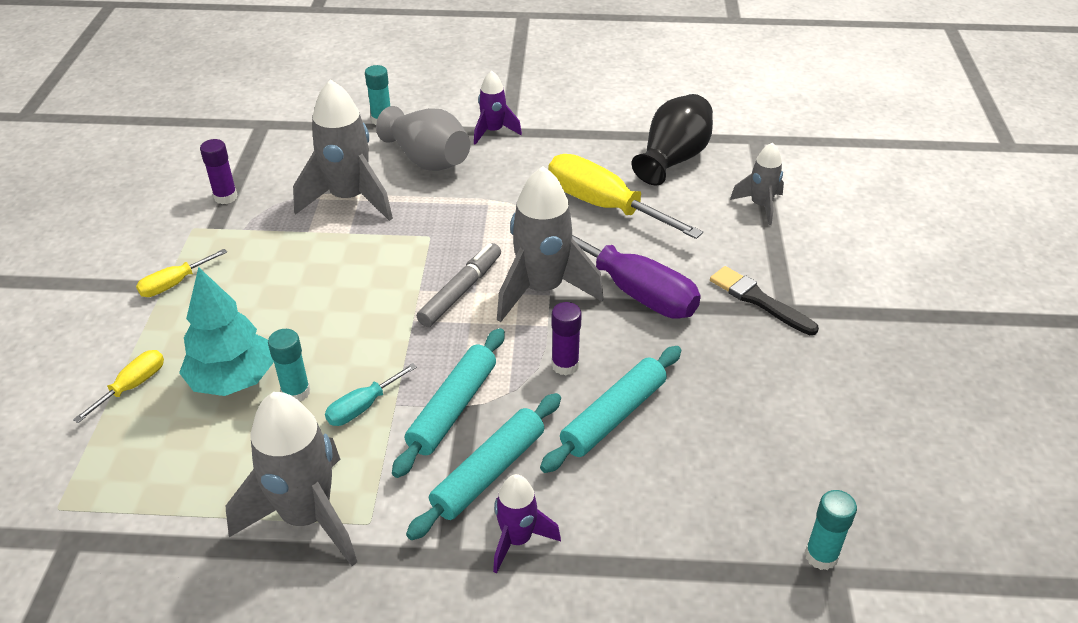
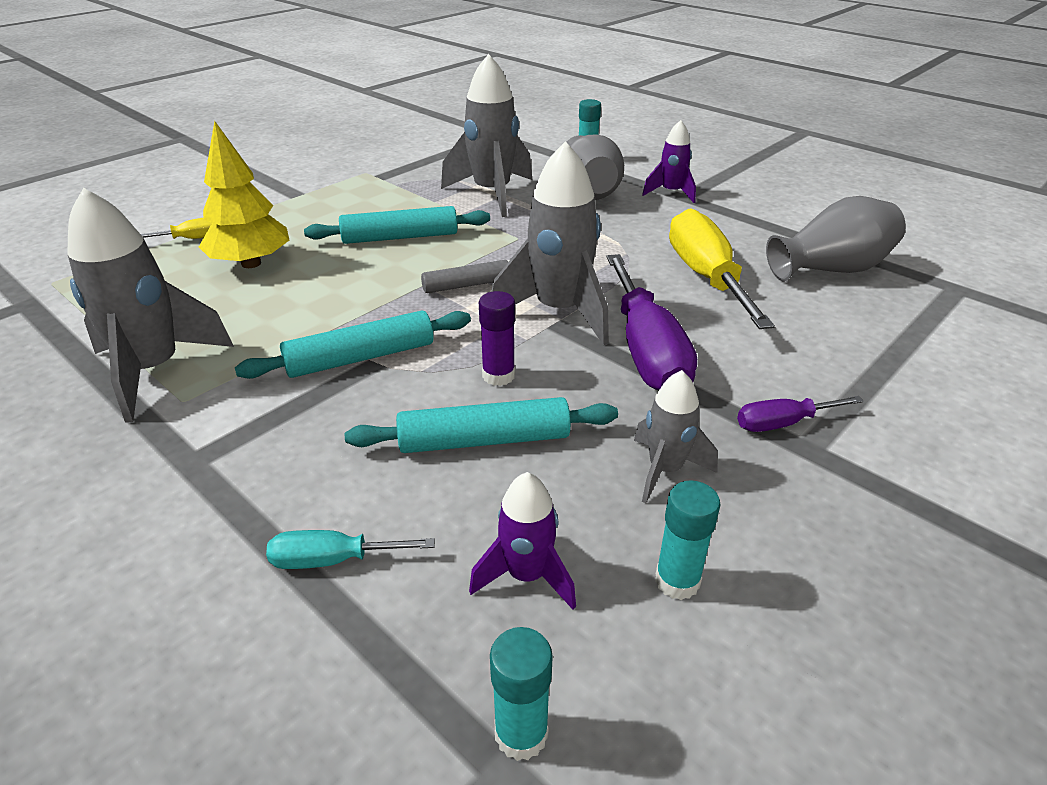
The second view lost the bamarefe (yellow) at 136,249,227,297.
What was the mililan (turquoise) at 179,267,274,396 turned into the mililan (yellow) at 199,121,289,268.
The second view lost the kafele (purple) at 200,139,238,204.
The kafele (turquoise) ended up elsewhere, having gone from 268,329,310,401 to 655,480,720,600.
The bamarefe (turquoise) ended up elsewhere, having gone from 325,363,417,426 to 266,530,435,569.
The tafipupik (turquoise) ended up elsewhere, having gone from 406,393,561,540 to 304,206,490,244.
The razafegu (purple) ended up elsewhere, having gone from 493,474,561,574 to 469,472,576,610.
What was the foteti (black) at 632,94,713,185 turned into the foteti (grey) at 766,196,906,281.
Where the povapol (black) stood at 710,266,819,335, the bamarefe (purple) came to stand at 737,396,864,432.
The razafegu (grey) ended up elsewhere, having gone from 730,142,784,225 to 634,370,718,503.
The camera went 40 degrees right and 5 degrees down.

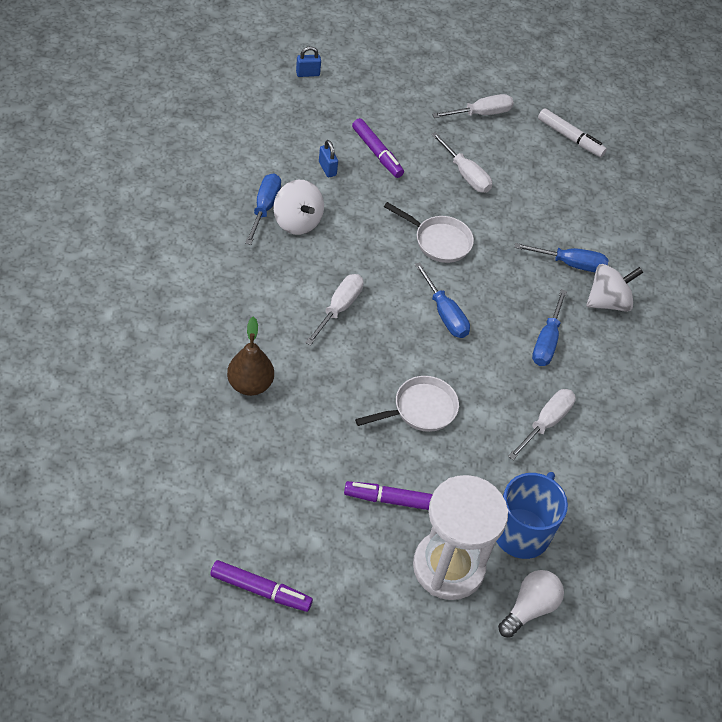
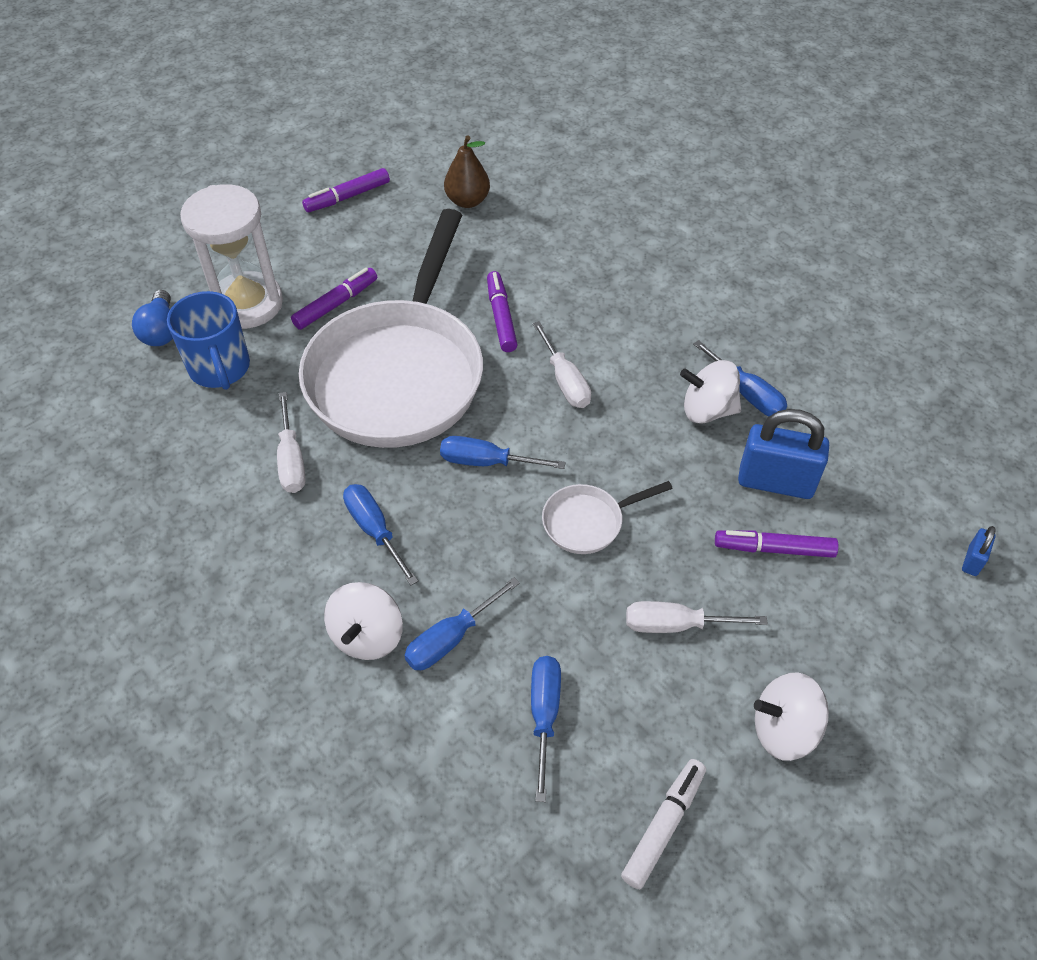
The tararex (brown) ended up elsewhere, having gone from 227,317,274,396 to 444,135,490,208.
The size of the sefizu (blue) at 319,140,338,177 changed by a factor of 2.15.
The size of the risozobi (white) at 355,376,459,432 changed by a factor of 2.49.
Where the bamarefe (white) stood at 432,94,514,118, the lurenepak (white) came to stand at 754,673,829,761.
What was the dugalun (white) at 498,570,564,638 turned into the dugalun (blue) at 132,290,173,346.
The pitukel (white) at 538,108,607,157 ended up facing another way, 135 degrees clockwise from before.
The second view gained the pitukel (purple) at 487,271,518,352.
The second view gained the bamarefe (blue) at 531,656,561,802.
The camera went 135 degrees right and 0 degrees up.

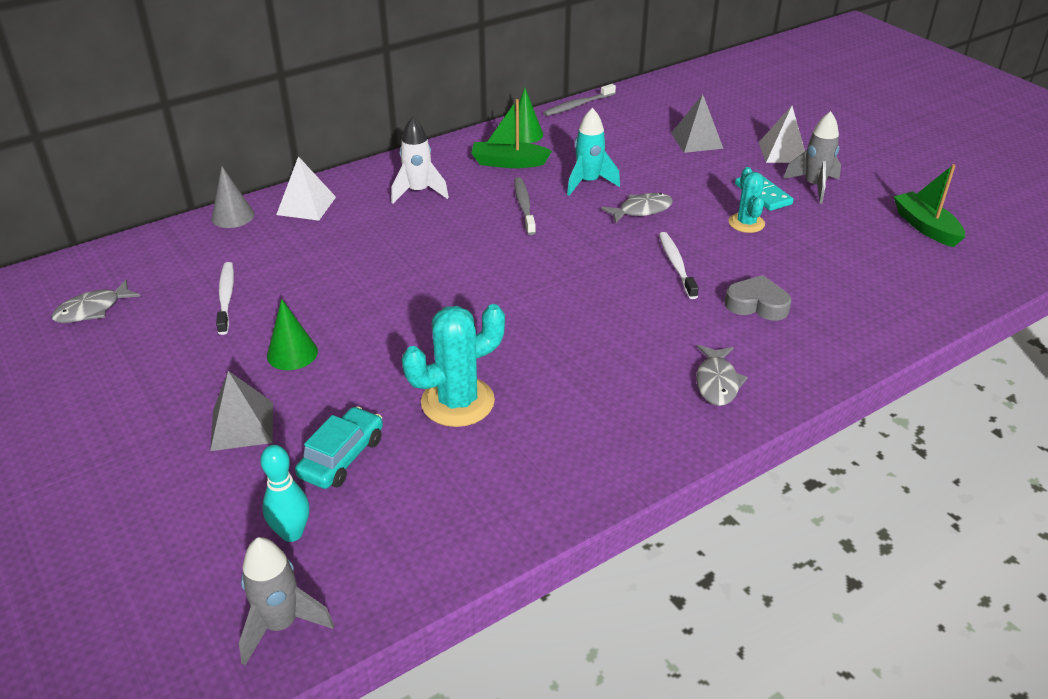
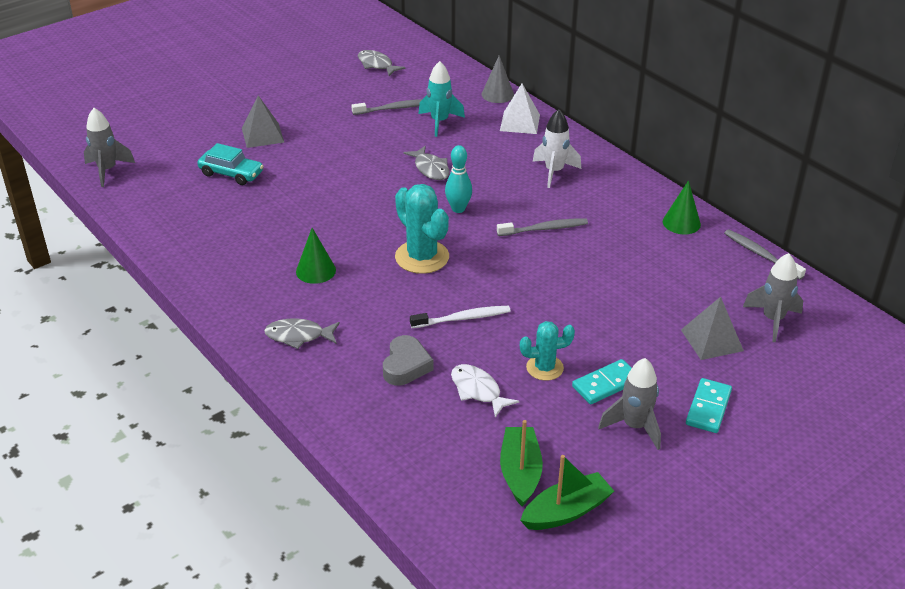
What was the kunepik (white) at 216,262,234,335 turned into the kunepik (grey) at 351,99,422,115.
The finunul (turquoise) ended up elsewhere, having gone from 260,445,309,542 to 445,145,472,213.
The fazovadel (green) ended up elsewhere, having gone from 267,299,318,370 to 296,228,336,284.
The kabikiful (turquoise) ended up elsewhere, having gone from 402,304,505,427 to 395,184,449,274.
The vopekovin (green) ended up elsewhere, having gone from 471,99,552,168 to 500,420,543,507.
The razafegu (turquoise) ended up elsewhere, having gone from 567,108,620,195 to 418,61,465,137.
The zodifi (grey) ended up elsewhere, having gone from 601,193,673,223 to 403,146,450,180.
Where the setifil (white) stood at 759,106,805,163, the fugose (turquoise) came to stand at 686,378,732,433.
The second view gained the zodifi (white) at 451,364,519,418.
The second view gained the razafegu (grey) at 743,253,803,342.
The camera went 85 degrees right and 0 degrees up.

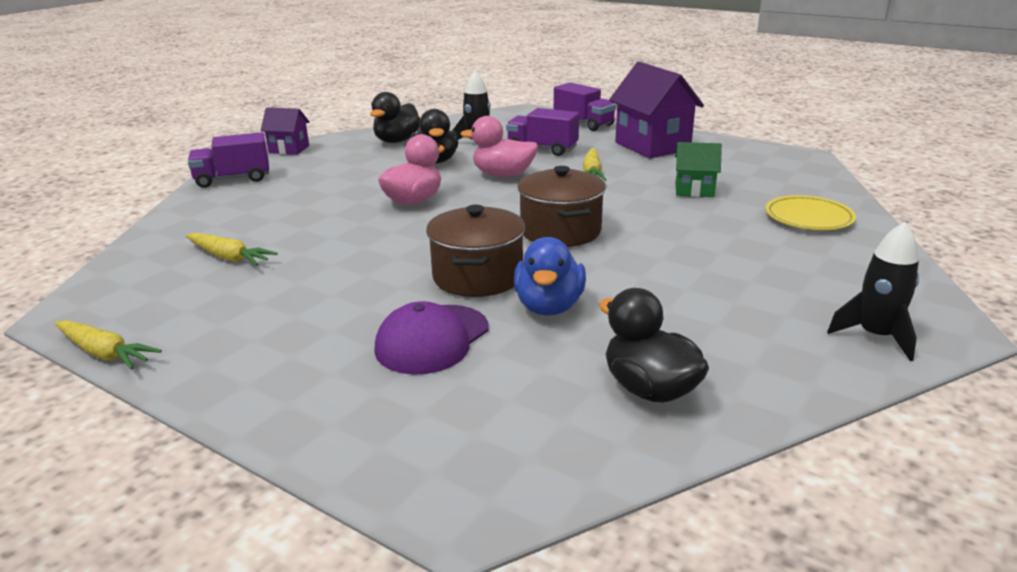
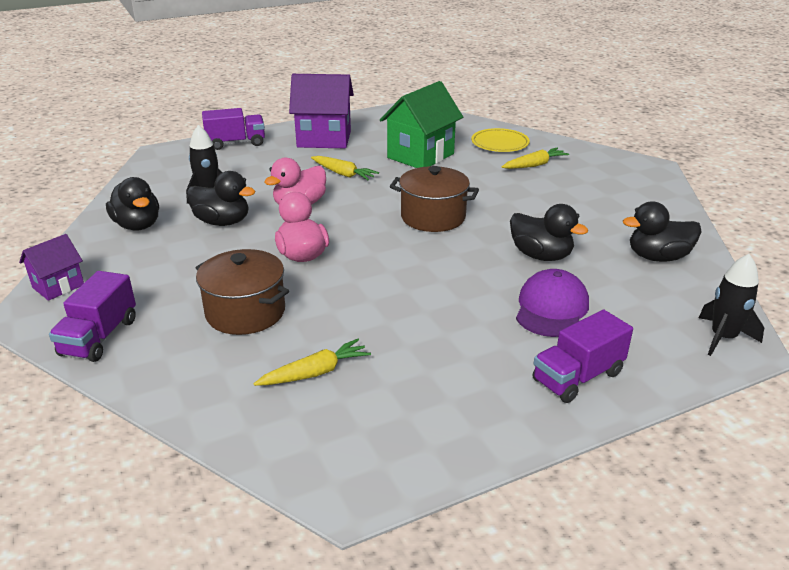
The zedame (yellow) ended up elsewhere, having gone from 55,320,162,370 to 502,148,569,169.
The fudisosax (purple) at 374,301,489,375 ended up facing another way, 135 degrees counterclockwise from before.
The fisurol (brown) ended up elsewhere, having gone from 426,205,525,297 to 195,249,289,335.
The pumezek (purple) ended up elsewhere, having gone from 506,108,579,156 to 533,309,633,403.
What was the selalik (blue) at 514,237,586,316 turned into the selalik (black) at 510,204,588,261.
The size of the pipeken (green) at 675,142,722,197 changed by a factor of 1.82.
The razafegu (black) ended up elsewhere, having gone from 827,222,919,361 to 699,254,764,356.
The camera went 60 degrees left and 5 degrees up.

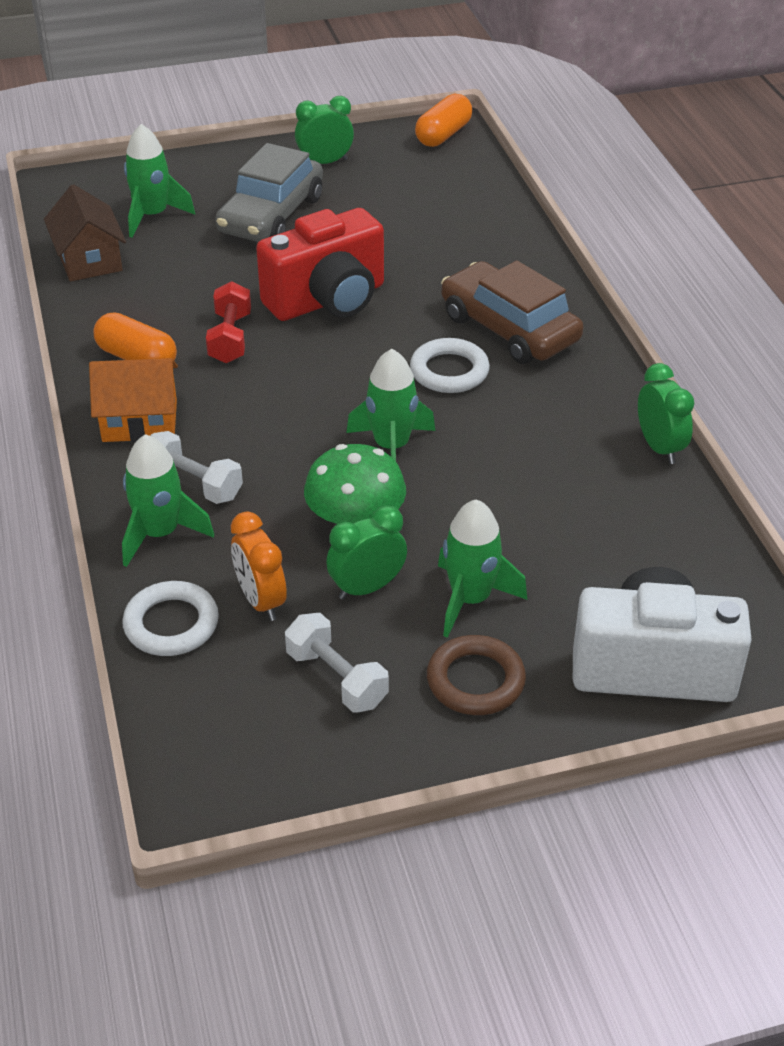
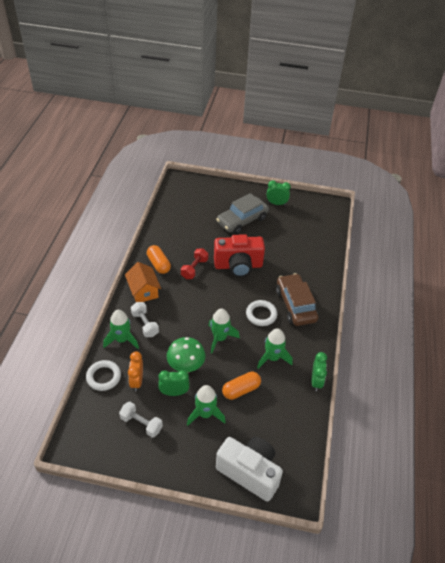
The second view lost the pipeken (brown) at 44,184,126,281.
The pipeken (orange) at 89,358,178,442 ended up facing another way, 45 degrees clockwise from before.
The razafegu (green) ended up elsewhere, having gone from 124,124,195,237 to 257,328,292,369.
The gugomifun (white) at 285,613,389,713 ended up facing another way, 45 degrees counterclockwise from before.
The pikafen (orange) ended up elsewhere, having gone from 415,94,472,147 to 222,371,261,400.
The second view lost the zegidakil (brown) at 427,635,526,715.
The camera went 25 degrees right and 5 degrees up.

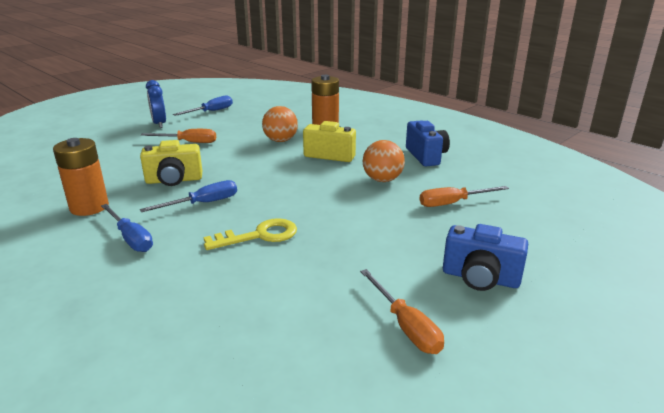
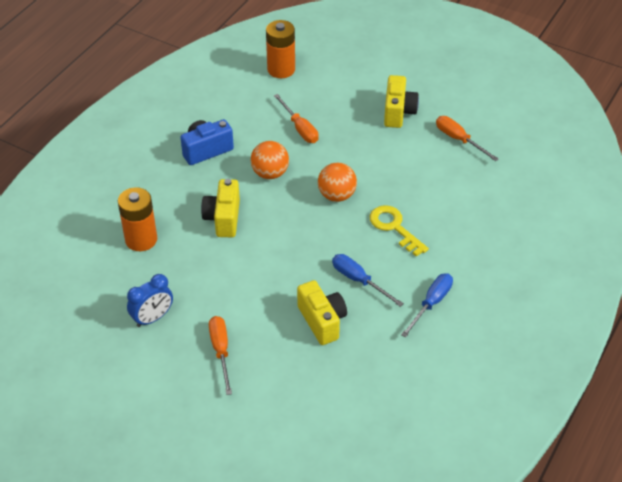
The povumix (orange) ended up elsewhere, having gone from 53,138,109,216 to 266,20,295,78.
The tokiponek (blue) ended up elsewhere, having gone from 146,80,166,128 to 127,274,173,327.
The second view lost the bamarefe (blue) at 173,95,233,116.
The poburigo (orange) ended up elsewhere, having gone from 262,106,298,142 to 318,163,357,202.
The bamarefe (orange) at 360,269,444,354 ended up facing another way, 90 degrees counterclockwise from before.
What was the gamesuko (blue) at 443,224,528,291 turned into the gamesuko (yellow) at 384,75,419,128.
The camera went 105 degrees left and 20 degrees up.

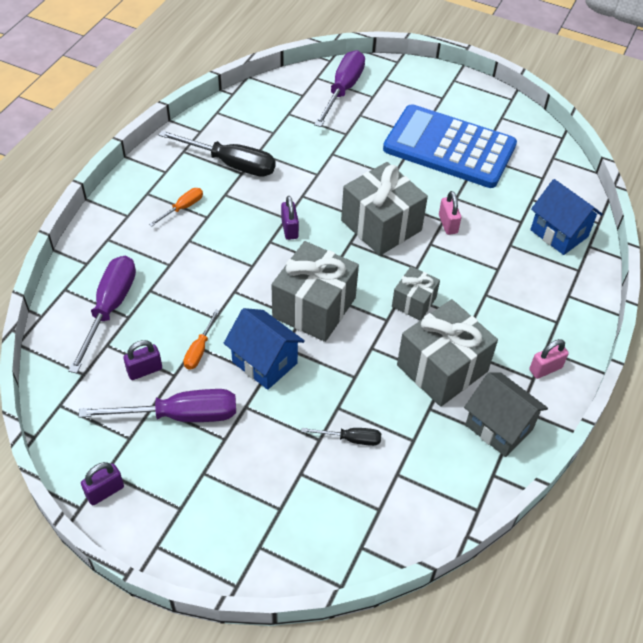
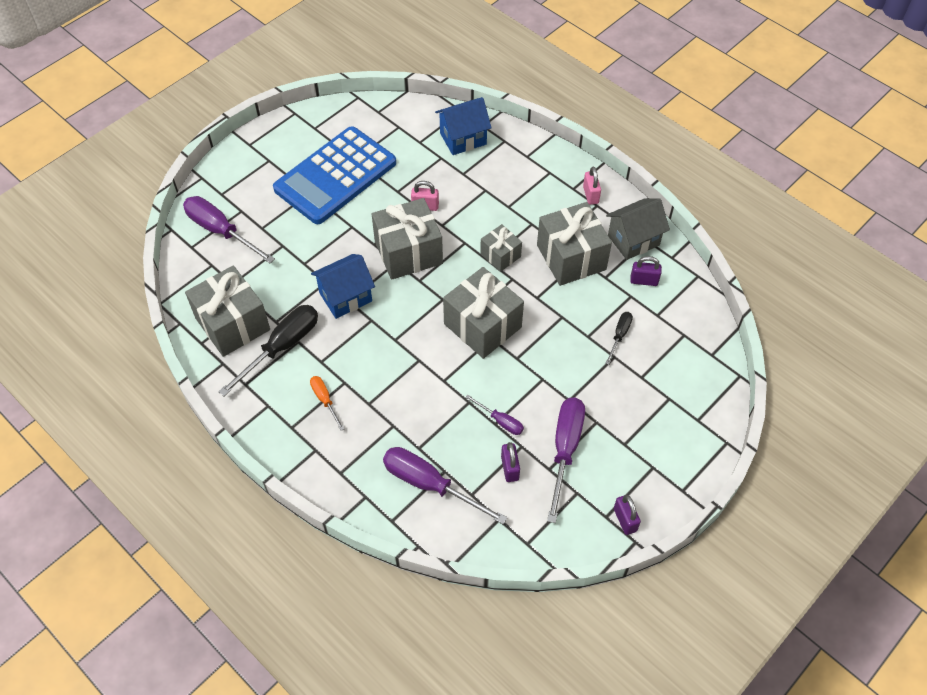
What was the bamarefe (orange) at 183,310,219,370 turned into the bamarefe (purple) at 465,395,524,435.
The pipeken (blue) ended up elsewhere, having gone from 224,308,305,390 to 311,254,375,319.
The sefizu (purple) ended up elsewhere, having gone from 281,196,299,240 to 630,256,662,286.
The second view gained the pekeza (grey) at 185,266,270,357.
The camera went 70 degrees left and 5 degrees up.

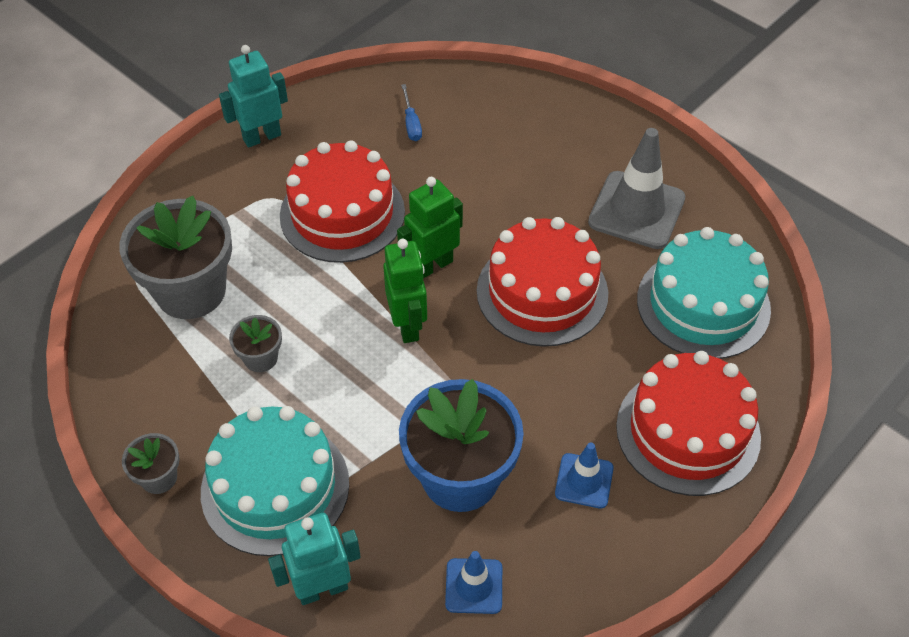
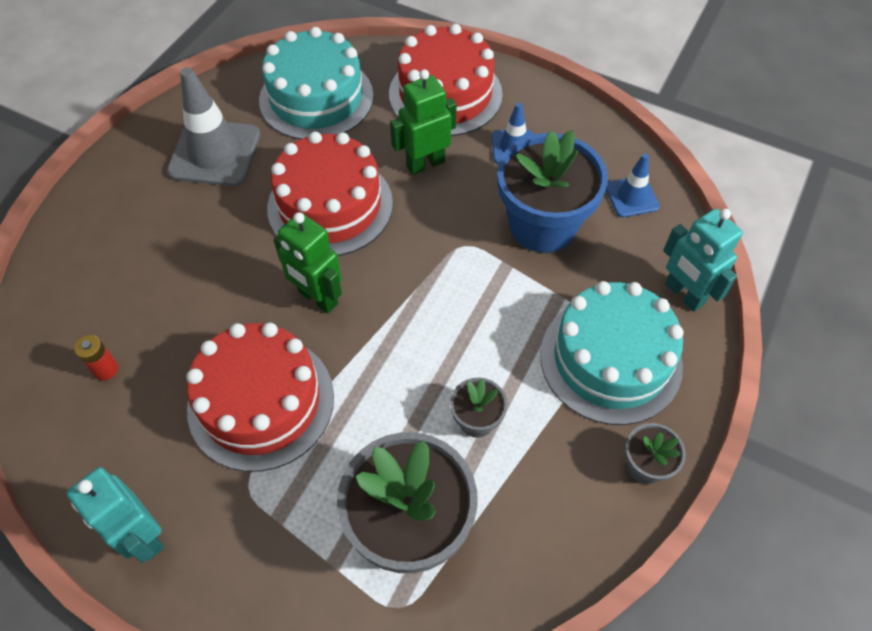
The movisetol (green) ended up elsewhere, having gone from 383,239,427,343 to 390,69,457,175.
Where the bamarefe (blue) stood at 401,84,422,141, the povumix (red) came to stand at 74,335,118,380.
The camera went 105 degrees left and 5 degrees up.

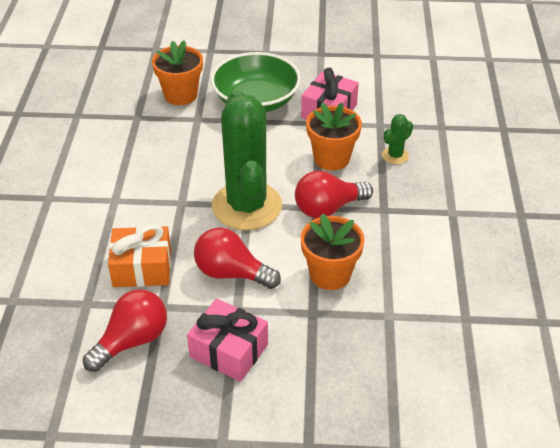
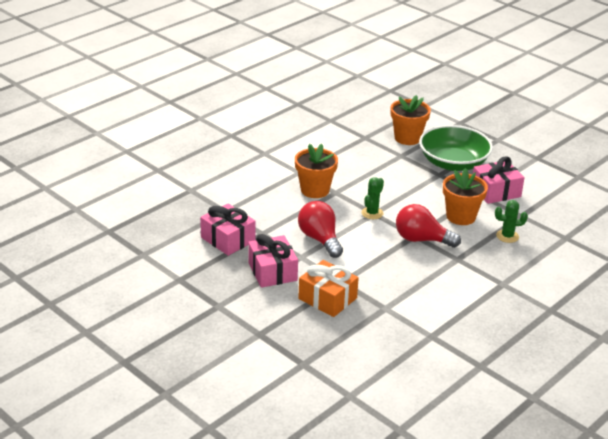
Where the dugalun (red) stood at 83,289,167,372, the pekeza (pink) came to stand at 200,203,256,256.
The pekeza (orange) ended up elsewhere, having gone from 108,224,171,287 to 298,260,359,317.
The size of the kabikiful (green) at 212,90,282,230 changed by a factor of 0.40.
The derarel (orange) ended up elsewhere, having gone from 301,213,365,290 to 295,144,338,198.
The camera went 40 degrees right and 10 degrees down.

